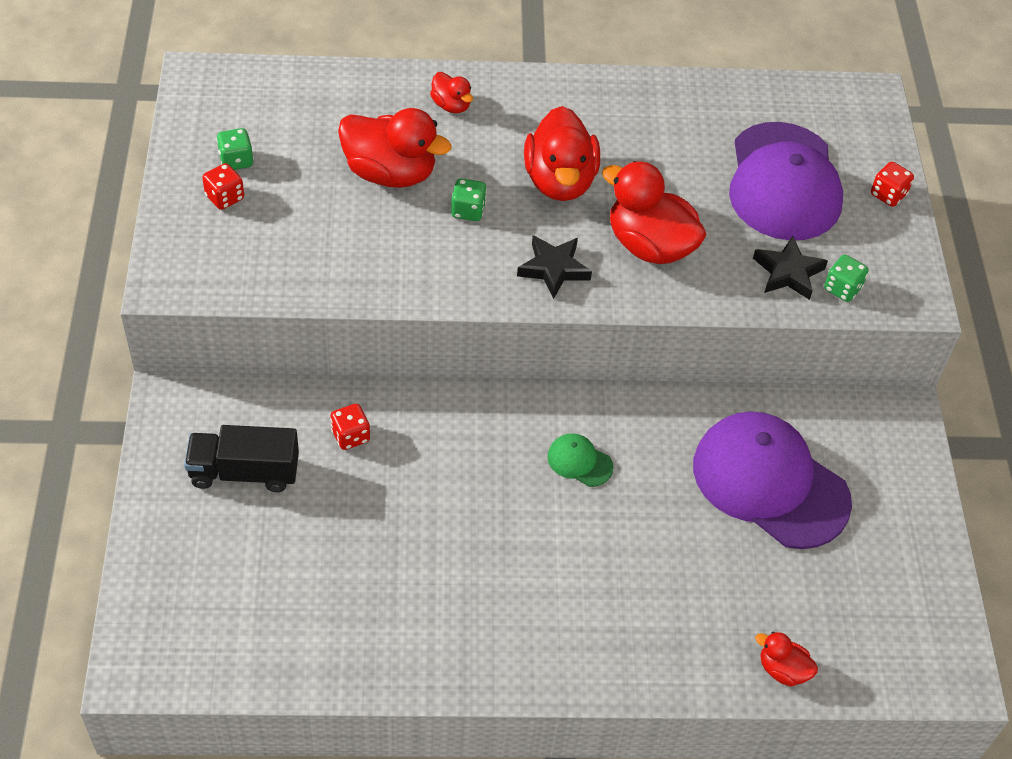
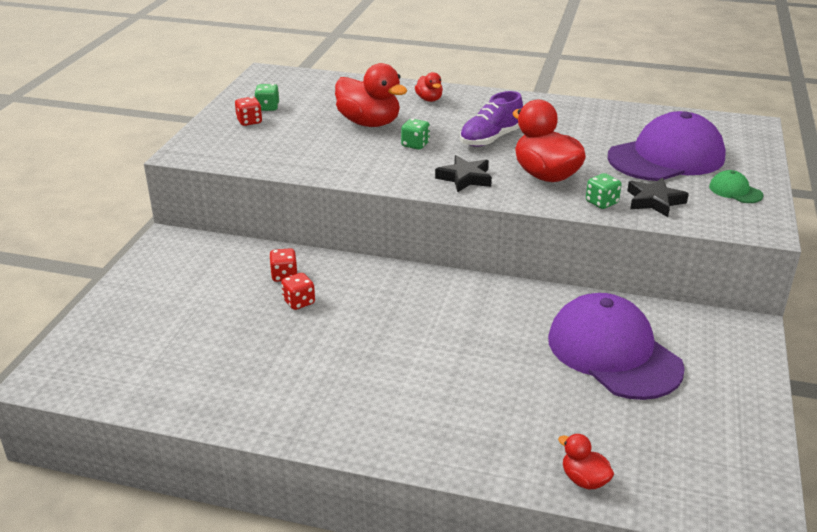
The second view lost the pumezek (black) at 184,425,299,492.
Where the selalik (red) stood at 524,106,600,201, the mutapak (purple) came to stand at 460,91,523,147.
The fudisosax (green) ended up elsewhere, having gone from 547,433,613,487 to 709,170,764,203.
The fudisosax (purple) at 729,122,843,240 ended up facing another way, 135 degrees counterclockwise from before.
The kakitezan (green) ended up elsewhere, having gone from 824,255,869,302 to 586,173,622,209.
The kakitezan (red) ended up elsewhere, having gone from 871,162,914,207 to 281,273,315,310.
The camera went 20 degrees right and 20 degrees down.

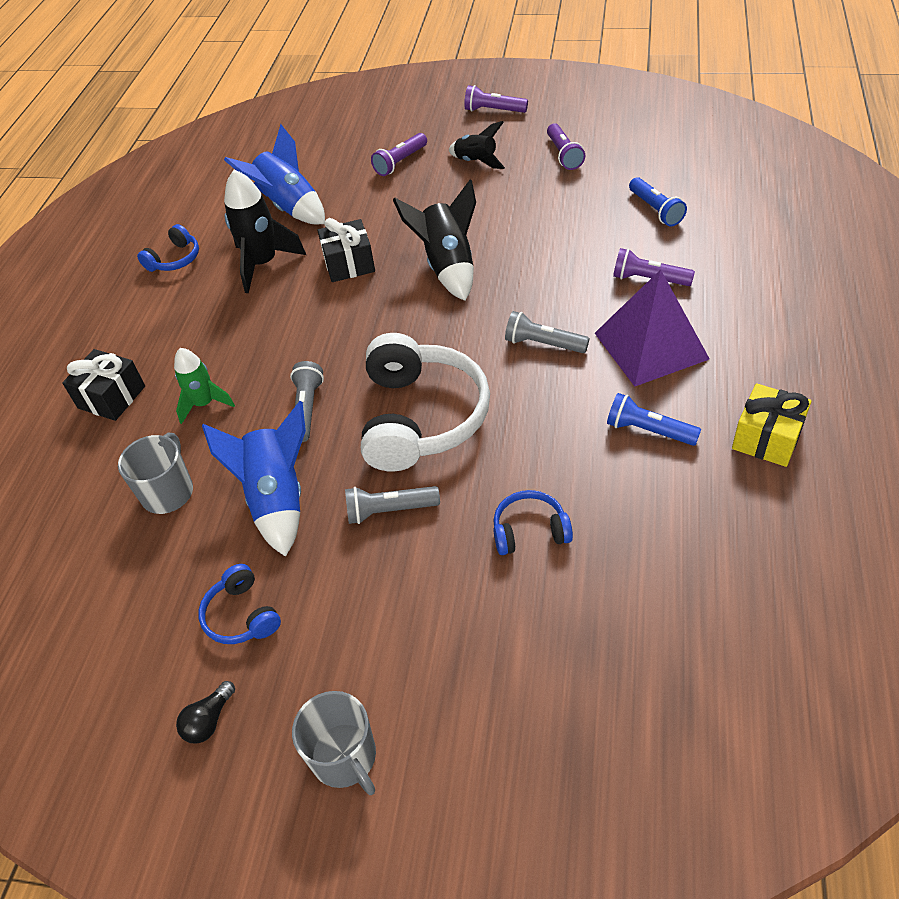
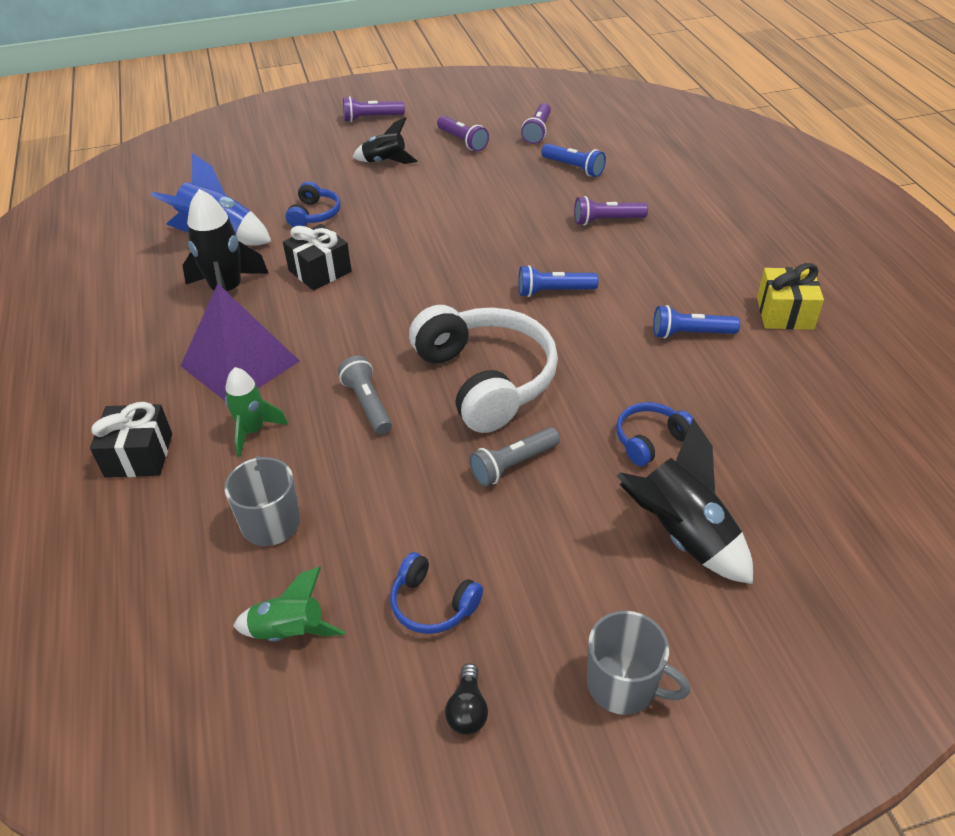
The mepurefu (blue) ended up elsewhere, having gone from 137,224,199,272 to 285,181,341,227.
The second view lost the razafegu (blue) at 202,401,306,557.
The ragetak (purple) ended up elsewhere, having gone from 371,133,427,176 to 521,103,551,144.
The razafegu (black) ended up elsewhere, having gone from 393,179,476,301 to 617,418,753,584.
What was the ragetak (grey) at 505,311,589,353 turned into the ragetak (blue) at 518,265,599,297.
The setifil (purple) ended up elsewhere, having gone from 595,269,710,387 to 180,284,300,401.
The second view gained the razafegu (green) at 233,567,345,641.
The camera went 30 degrees left and 5 degrees down.

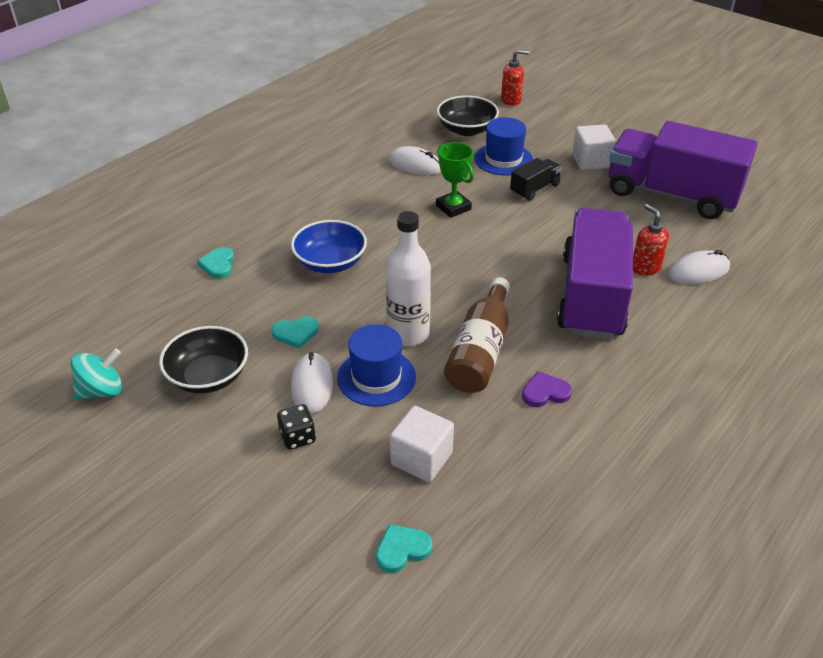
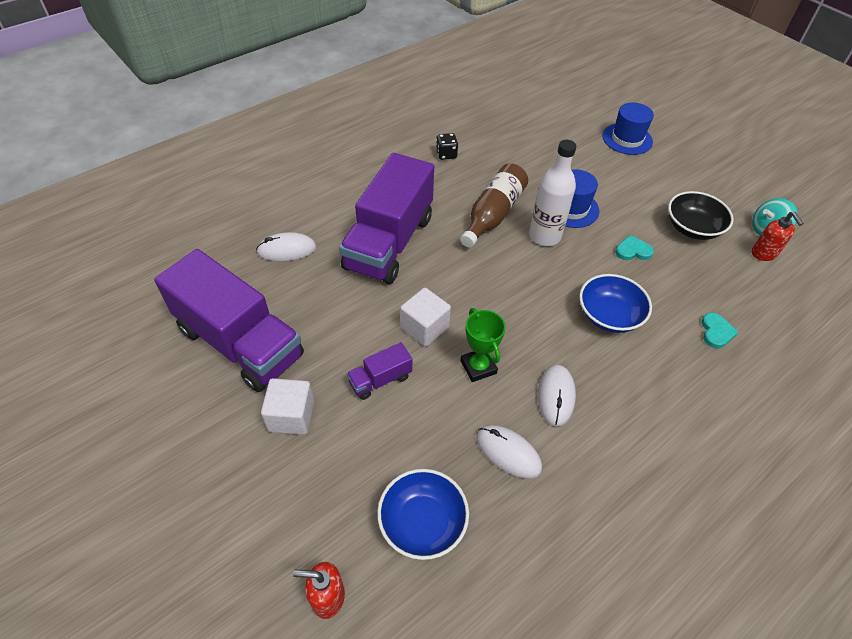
The kakitezan (black) ended up elsewhere, having gone from 277,404,316,450 to 436,133,458,160.
The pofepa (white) ended up elsewhere, having gone from 291,352,333,414 to 538,365,576,426.
The second view lost the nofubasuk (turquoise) at 376,524,432,573.
The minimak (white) ended up elsewhere, having gone from 390,406,454,482 to 400,288,451,347.
What was the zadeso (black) at 437,95,499,136 turned into the zadeso (blue) at 377,469,469,560.
The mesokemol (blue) ended up elsewhere, having gone from 474,117,533,176 to 602,102,654,155.
What was the pumezek (black) at 510,158,562,201 turned into the pumezek (purple) at 347,342,412,400.
The second view lost the nofubasuk (purple) at 522,371,572,407.
The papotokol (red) ended up elsewhere, having gone from 633,204,669,276 to 752,212,804,261.
The camera went 170 degrees left and 10 degrees up.

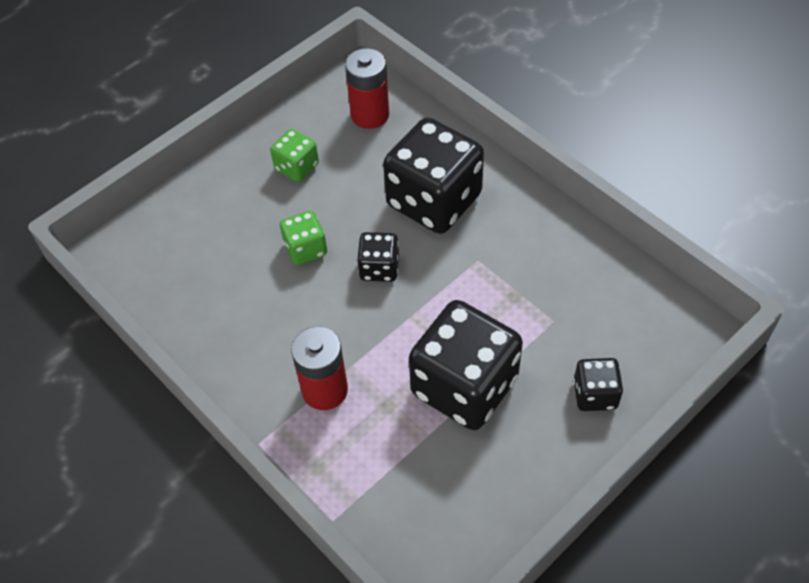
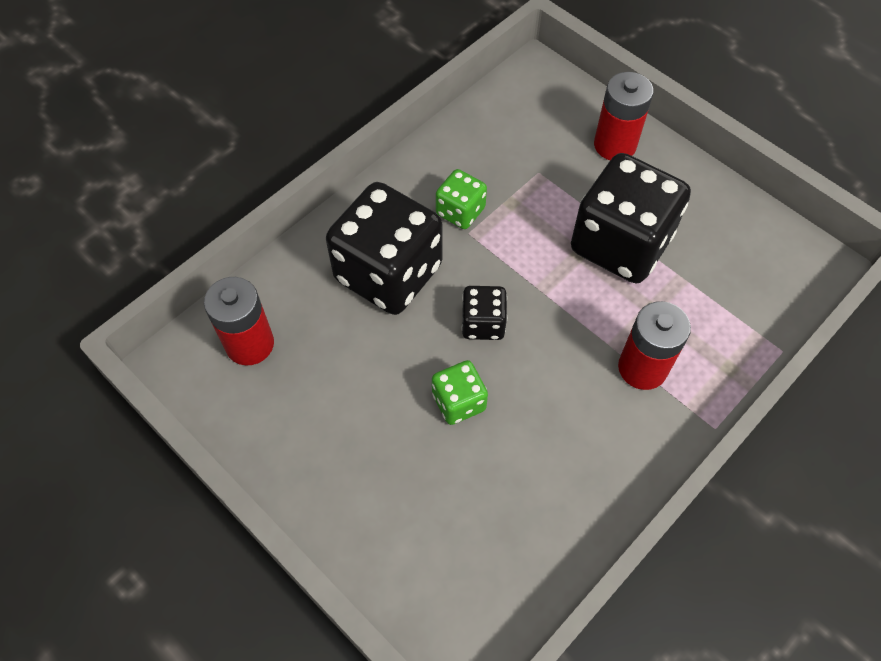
The kakitezan (green) ended up elsewhere, having gone from 270,129,319,182 to 436,169,487,229.
Where the kakitezan (black) stood at 573,358,623,411, the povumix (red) came to stand at 594,72,654,160.
The camera went 95 degrees left and 5 degrees up.

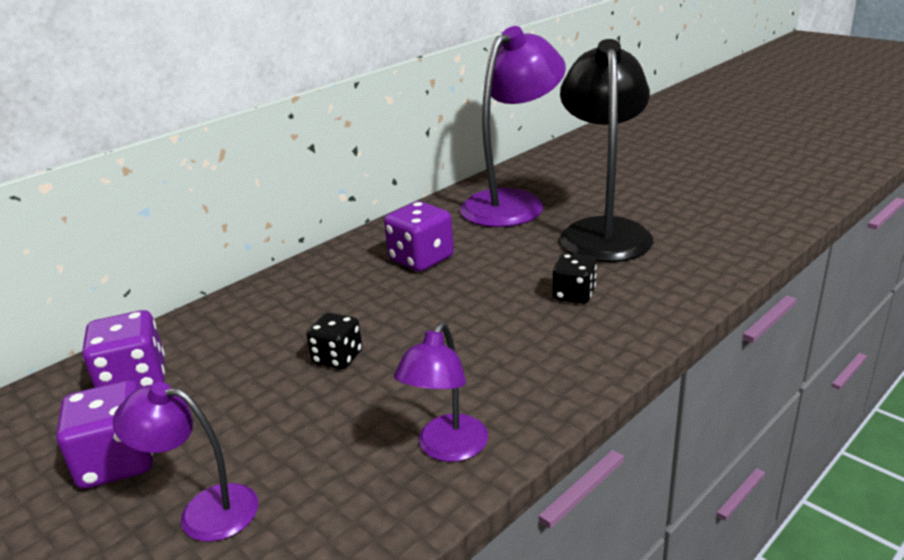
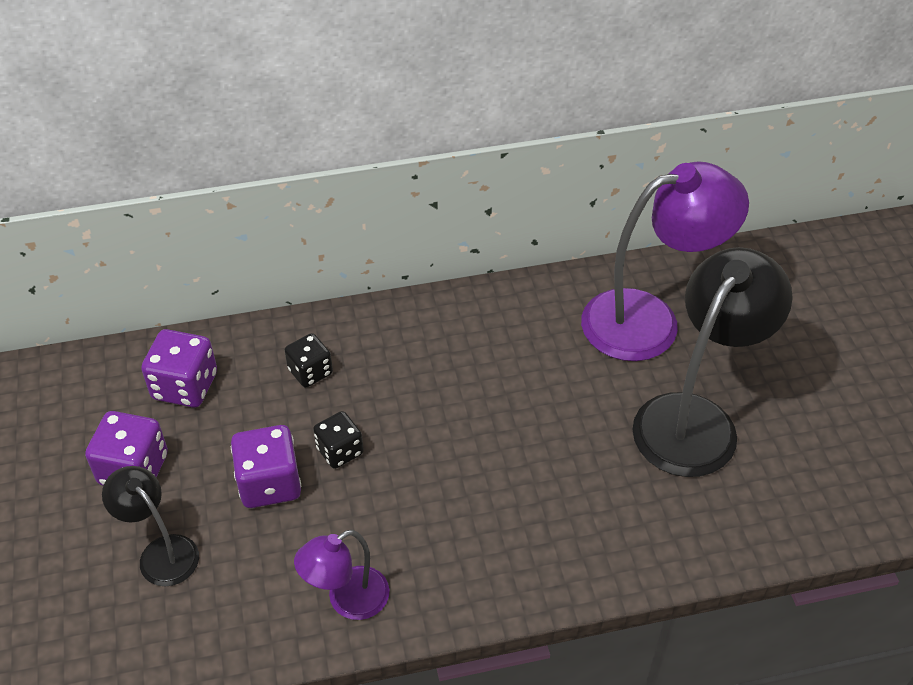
What was the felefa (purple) at 113,382,258,542 turned into the felefa (black) at 102,466,199,586.
The kakitezan (purple) ended up elsewhere, having gone from 384,201,454,272 to 231,425,301,508.
The kakitezan (black) ended up elsewhere, having gone from 553,254,597,304 to 284,333,333,388.
The camera went 30 degrees right and 20 degrees up.

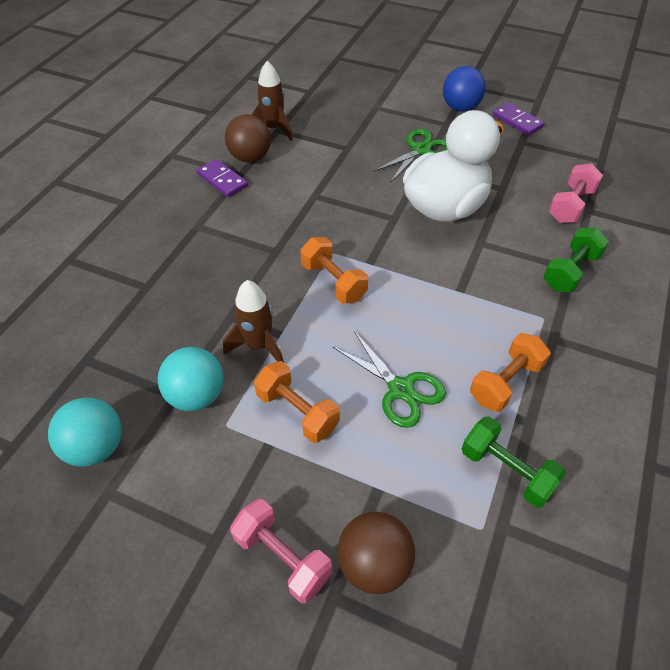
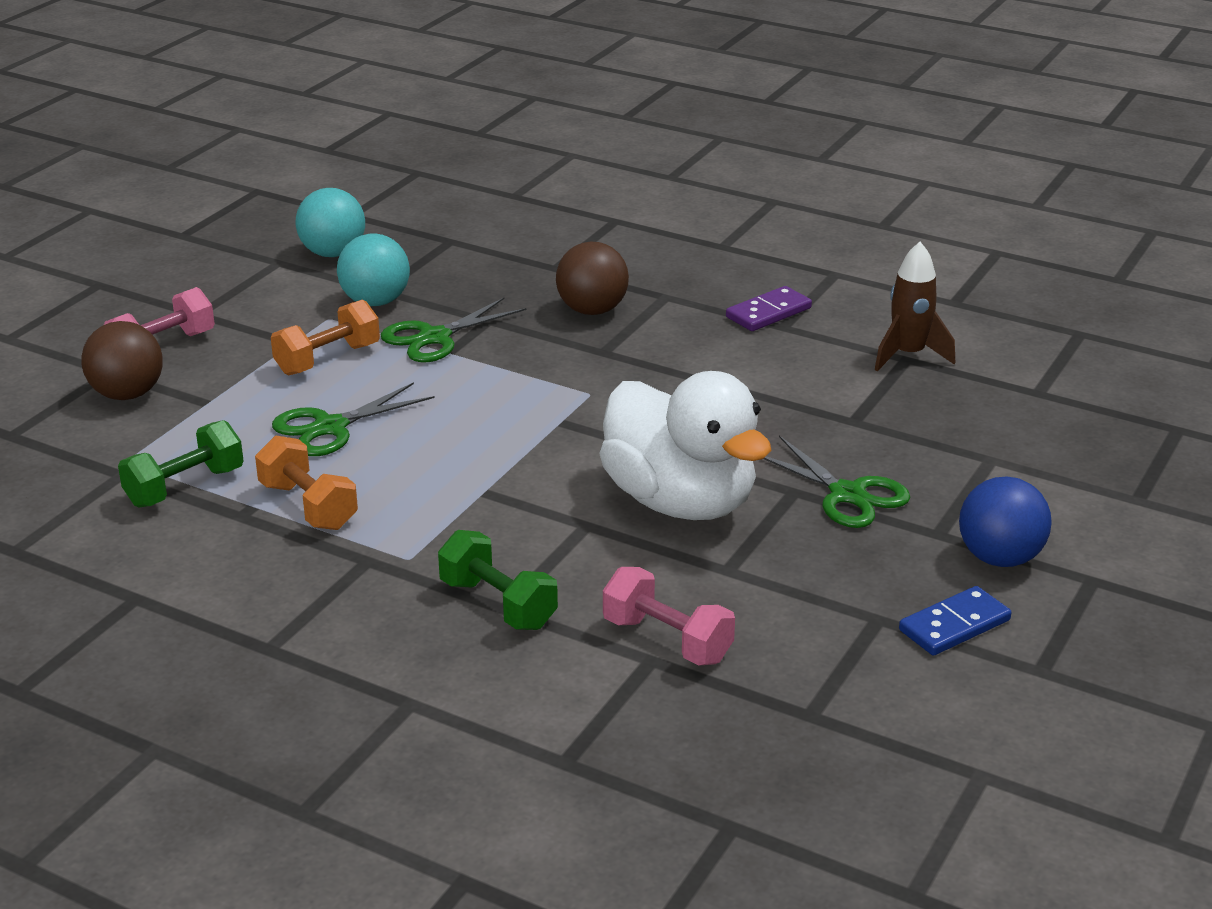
Where the razafegu (brown) stood at 223,280,284,363, the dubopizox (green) came to stand at 381,297,526,362.
The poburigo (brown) ended up elsewhere, having gone from 225,114,271,162 to 556,242,629,315.
The second view lost the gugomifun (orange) at 300,237,368,304.
What was the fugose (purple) at 493,102,545,136 turned into the fugose (blue) at 899,586,1011,655.
The camera went 95 degrees right and 20 degrees down.

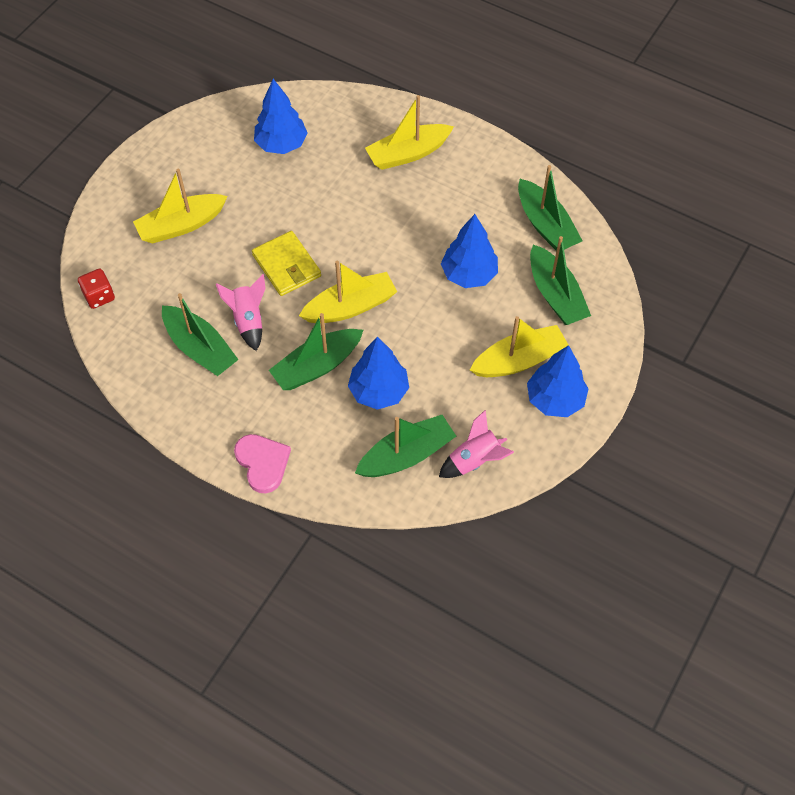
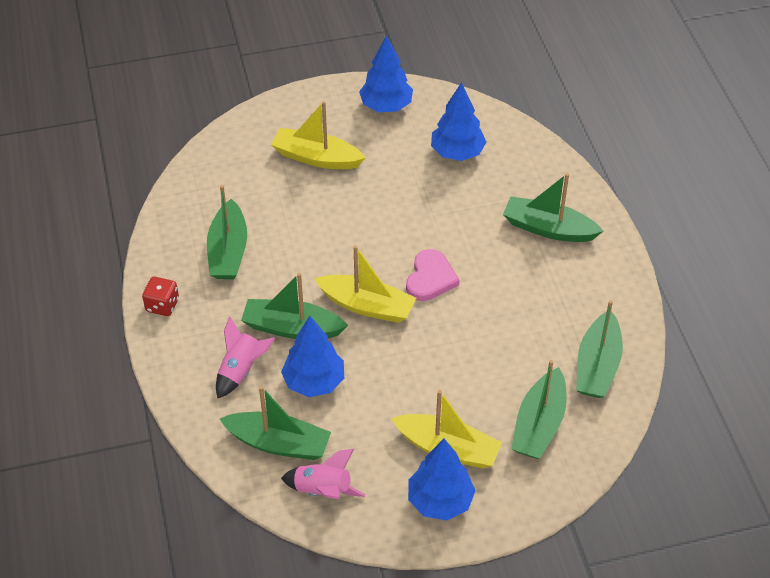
The kakitezan (red) ended up elsewhere, having gone from 78,269,115,309 to 142,277,179,316.
The razafegu (pink) ended up elsewhere, having gone from 216,274,266,351 to 216,316,275,398.
The nofubasuk (pink) ended up elsewhere, having gone from 234,434,291,493 to 406,249,460,301.
The second view lost the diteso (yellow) at 252,231,321,296.
What was the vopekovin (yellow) at 365,95,454,170 turned into the vopekovin (green) at 503,173,604,242.
The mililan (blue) ended up elsewhere, having gone from 441,214,498,288 to 359,35,413,112.
The camera went 45 degrees right and 10 degrees down.

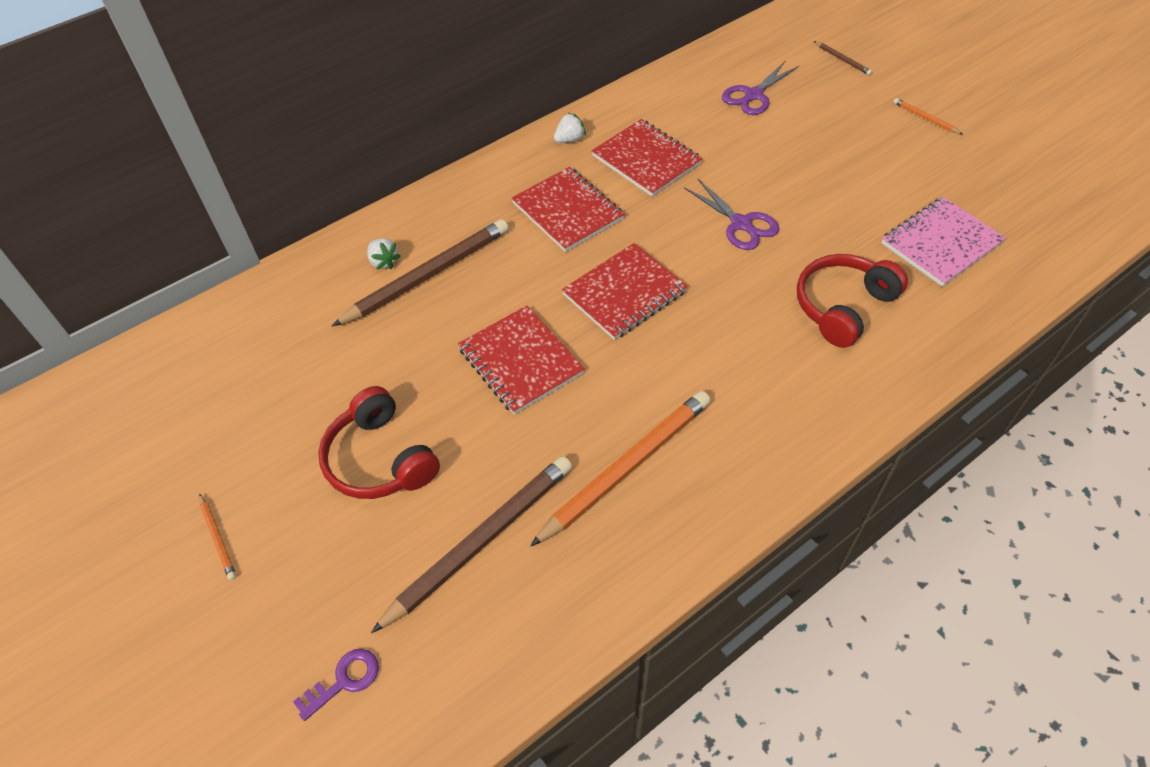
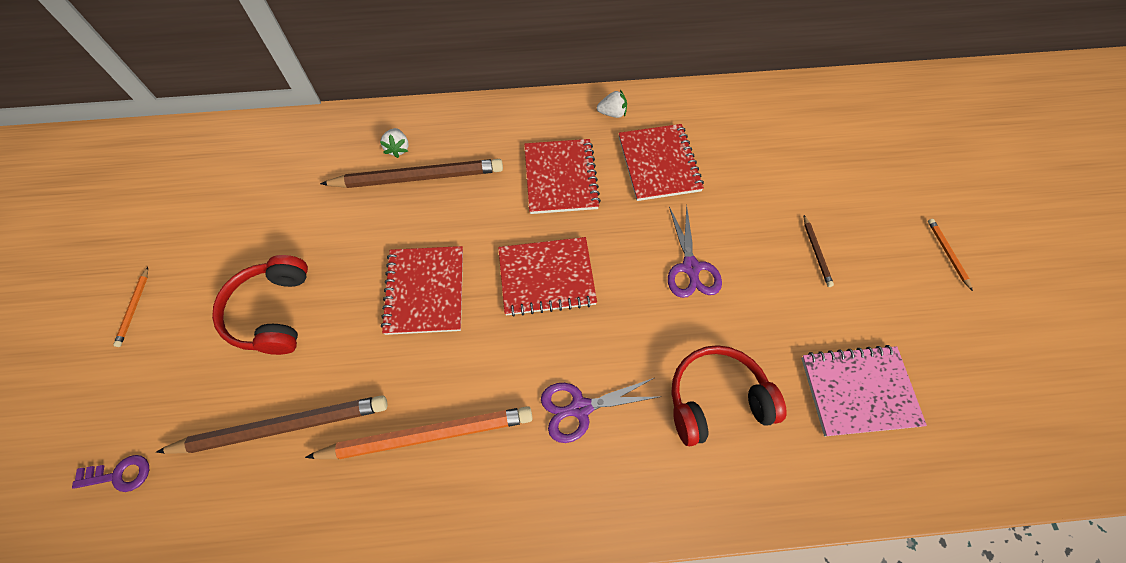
The dubopizox (purple) ended up elsewhere, having gone from 722,60,799,115 to 541,378,662,443.
The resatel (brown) ended up elsewhere, having gone from 814,41,872,76 to 804,215,834,287.
The camera went 30 degrees right and 10 degrees up.

